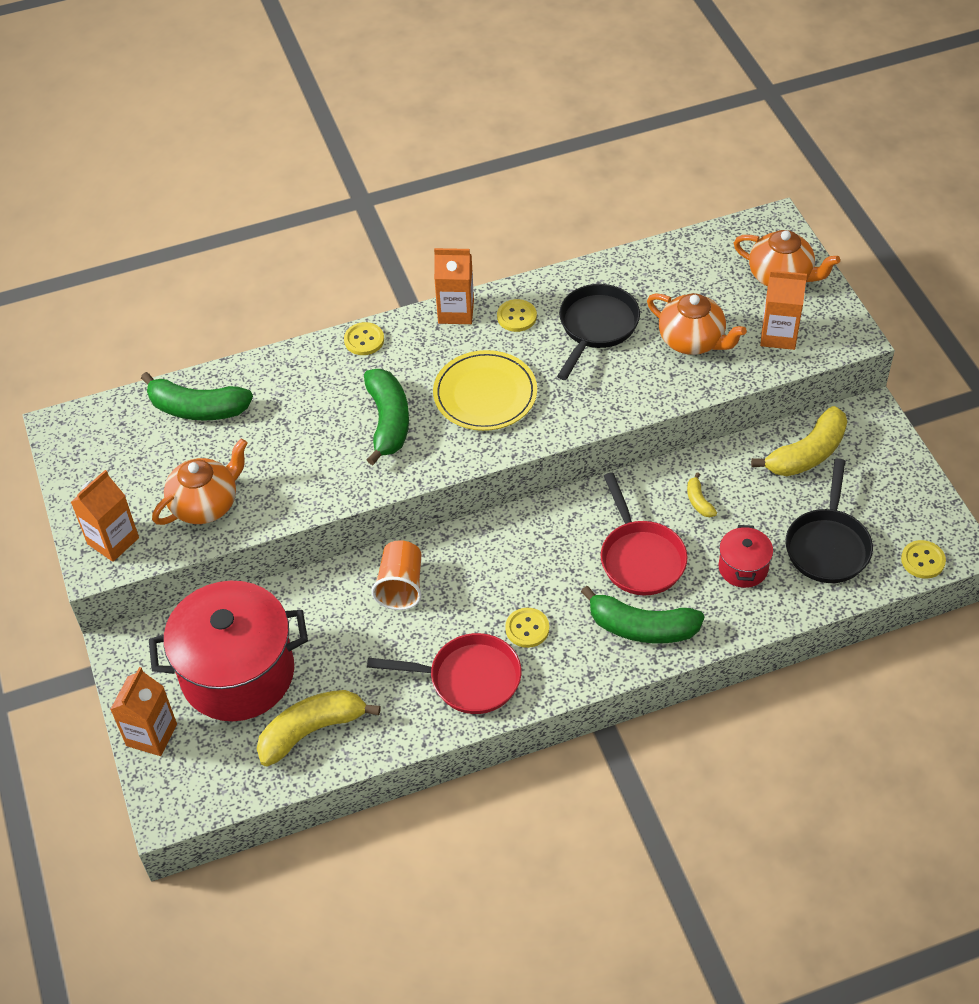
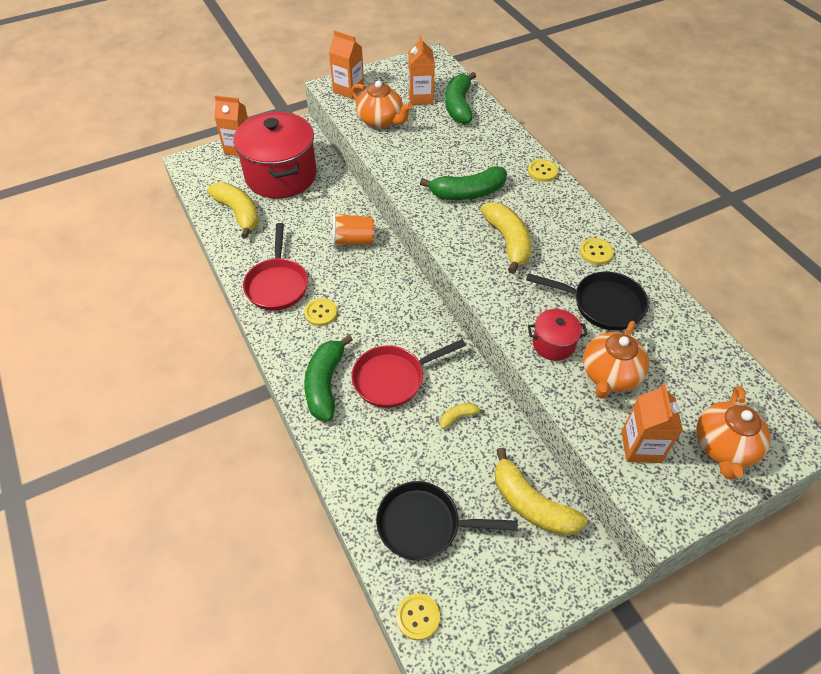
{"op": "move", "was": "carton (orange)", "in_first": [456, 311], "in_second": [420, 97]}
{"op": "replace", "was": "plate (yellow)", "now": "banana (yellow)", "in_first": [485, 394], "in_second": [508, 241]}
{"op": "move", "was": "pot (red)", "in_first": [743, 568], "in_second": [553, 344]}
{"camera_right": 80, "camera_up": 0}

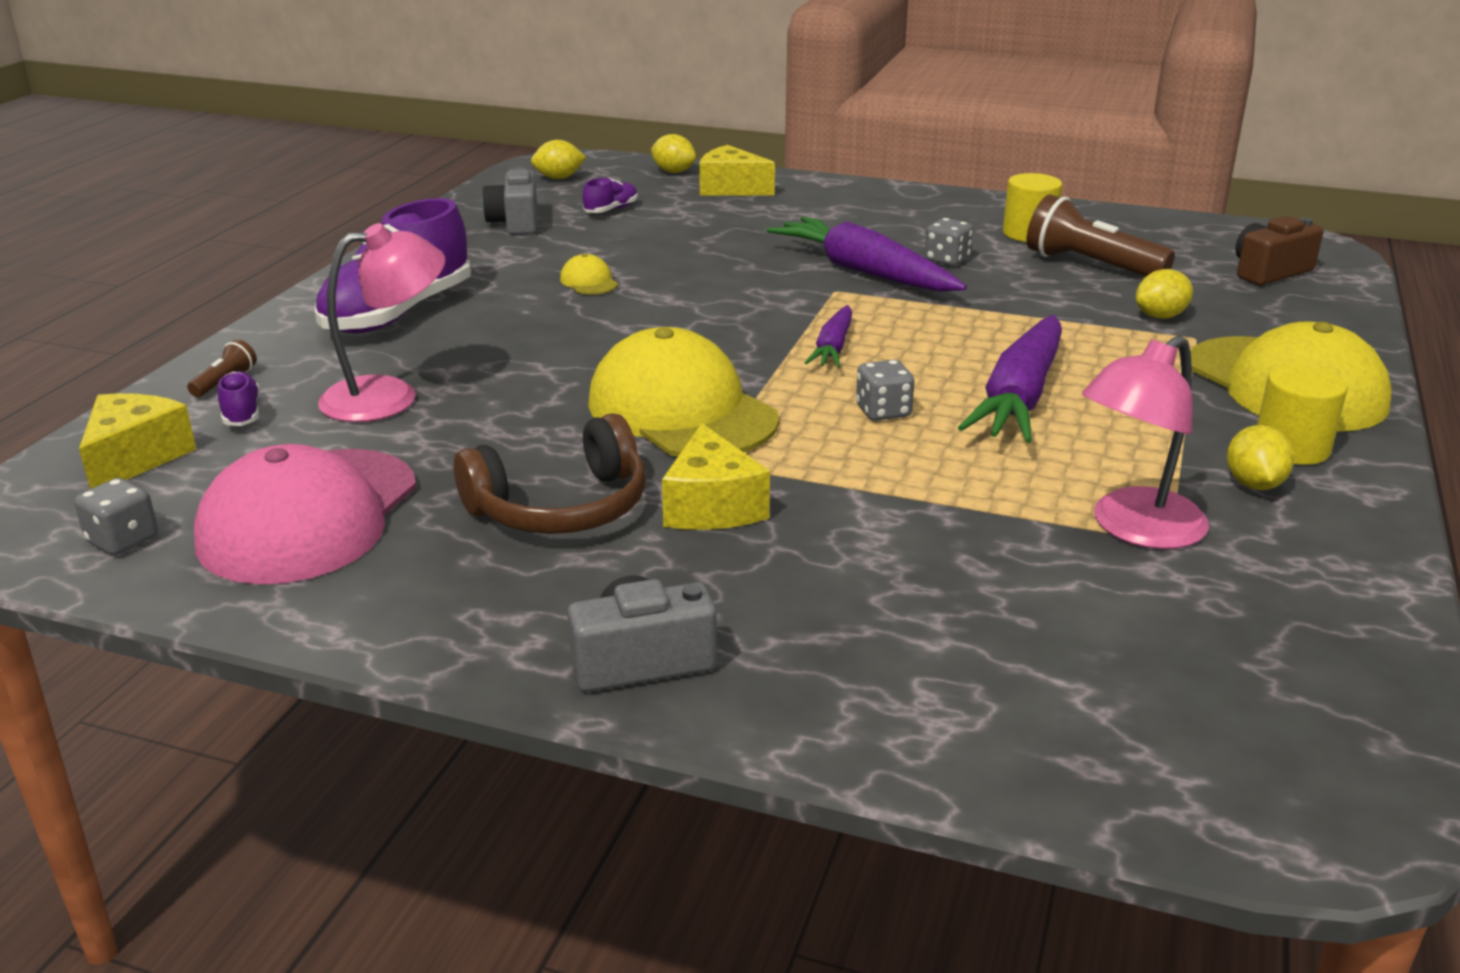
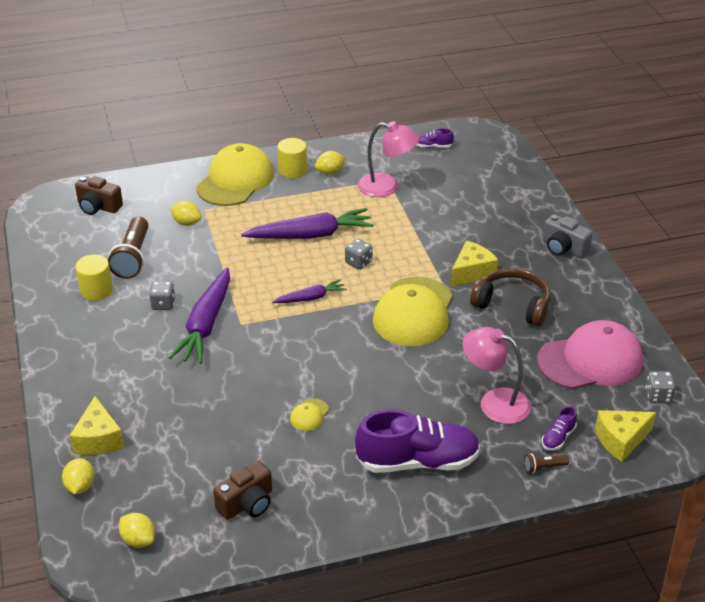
{"op": "recolor", "was": "camera (grey)", "now": "camera (brown)", "in_first": [515, 223], "in_second": [247, 503]}
{"op": "move", "was": "shoe (purple)", "in_first": [611, 210], "in_second": [433, 146]}
{"camera_right": -125, "camera_up": 10}

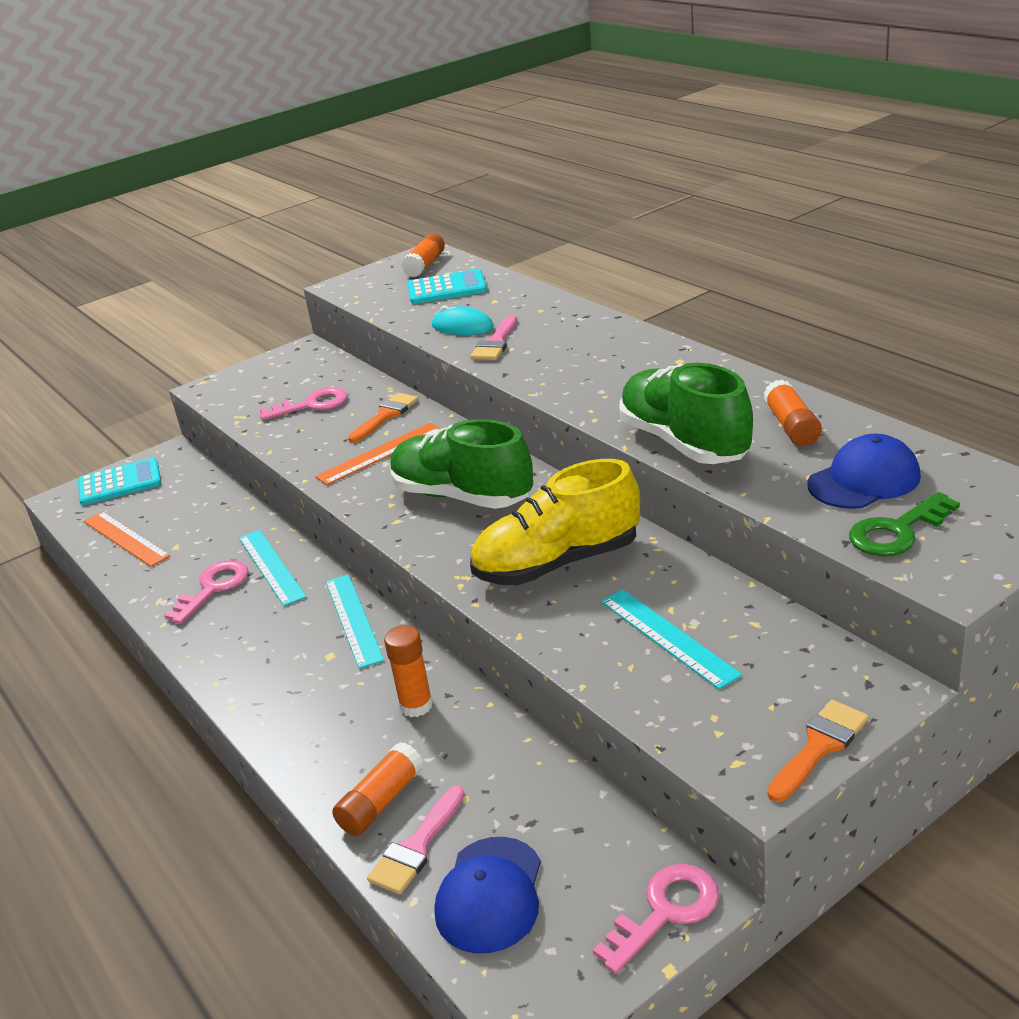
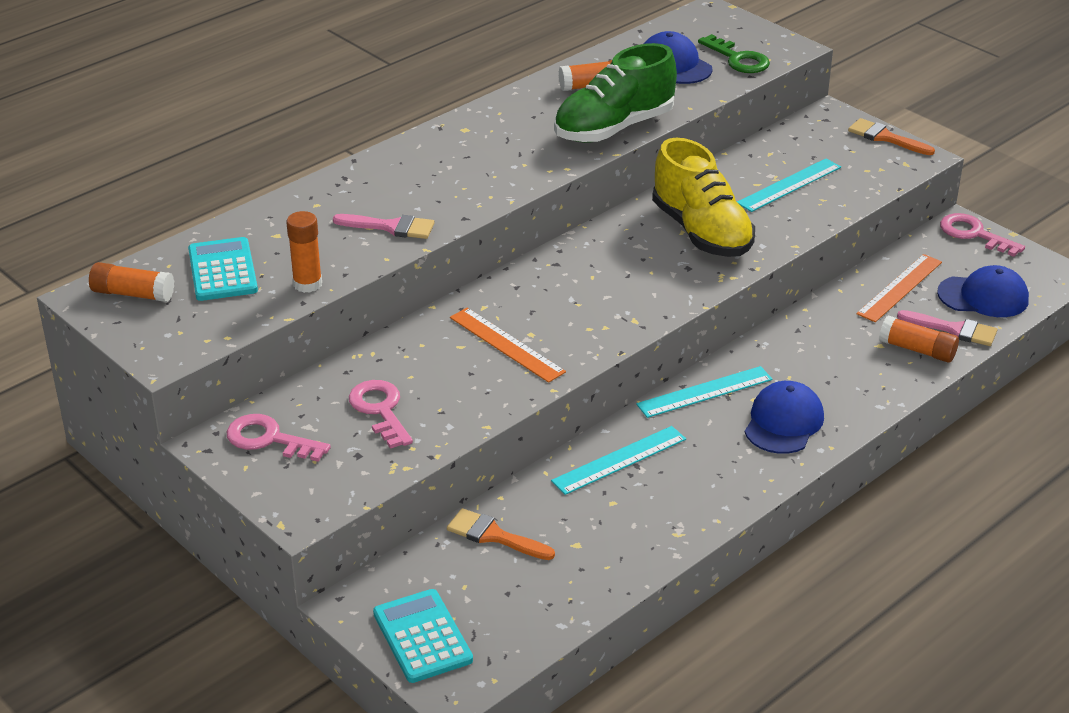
{"op": "move", "was": "key (pink)", "in_first": [213, 588], "in_second": [269, 439]}
{"op": "move", "was": "glue stick (orange)", "in_first": [416, 705], "in_second": [307, 284]}
{"op": "move", "was": "brush (orange)", "in_first": [386, 415], "in_second": [494, 536]}
{"op": "insert", "now": "cap (blue)", "in_second": [783, 422]}
{"op": "move", "was": "ruler (orange)", "in_first": [126, 538], "in_second": [899, 288]}
{"op": "delete", "was": "shoe (green)", "in_first": [462, 496]}
{"op": "delete", "was": "mouse (turquoise)", "in_first": [462, 327]}
{"camera_right": -100, "camera_up": 5}

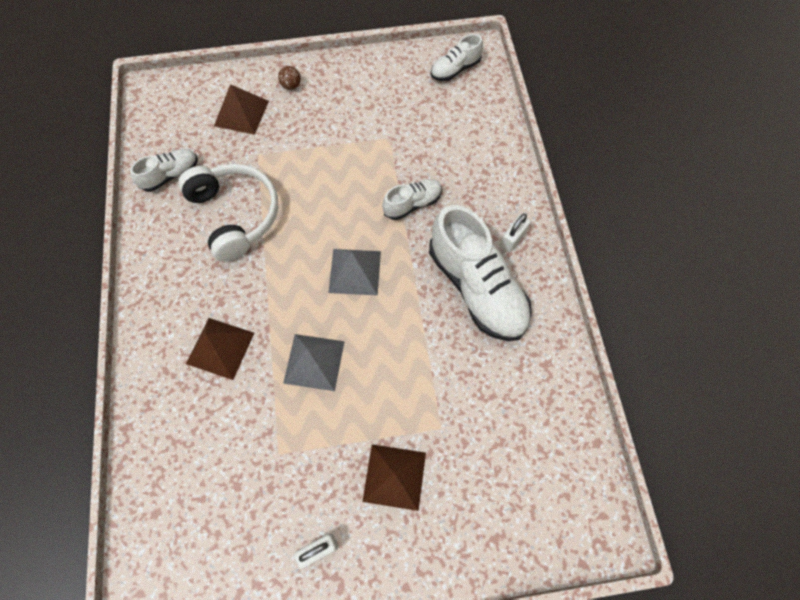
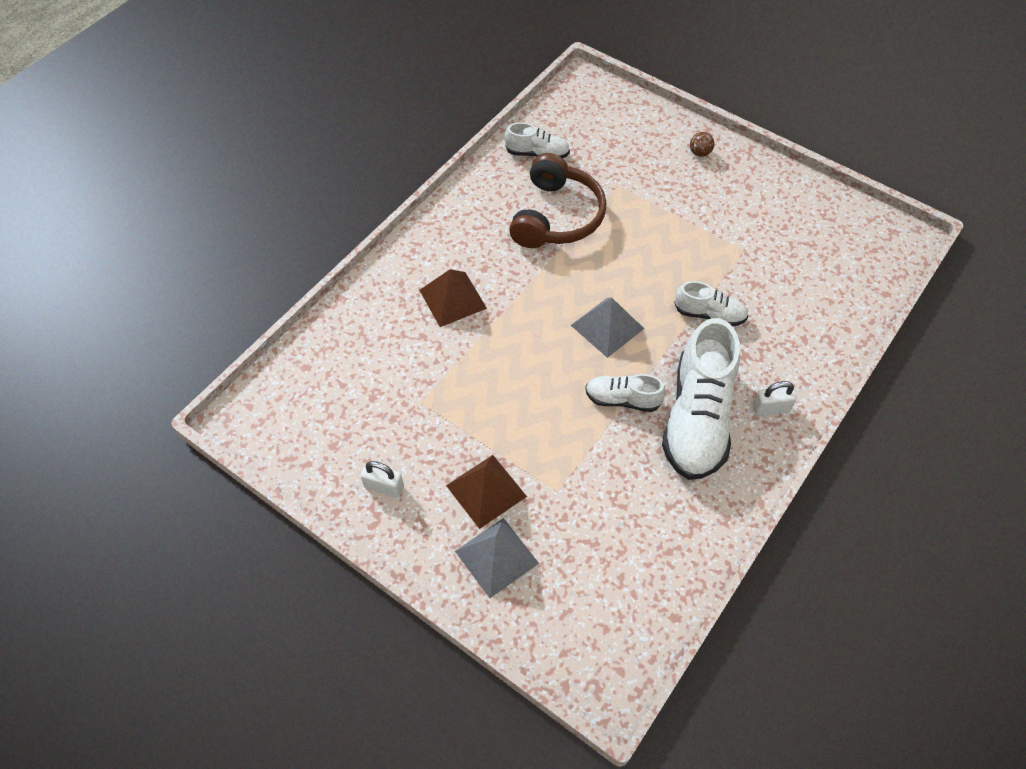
{"op": "move", "was": "pyramid (grey)", "in_first": [314, 362], "in_second": [496, 557]}
{"op": "recolor", "was": "headphones (white)", "now": "headphones (brown)", "in_first": [235, 215], "in_second": [556, 216]}
{"op": "move", "was": "shoe (white)", "in_first": [455, 69], "in_second": [622, 399]}
{"op": "delete", "was": "pyramid (brown)", "in_first": [241, 113]}
{"camera_right": 45, "camera_up": -10}

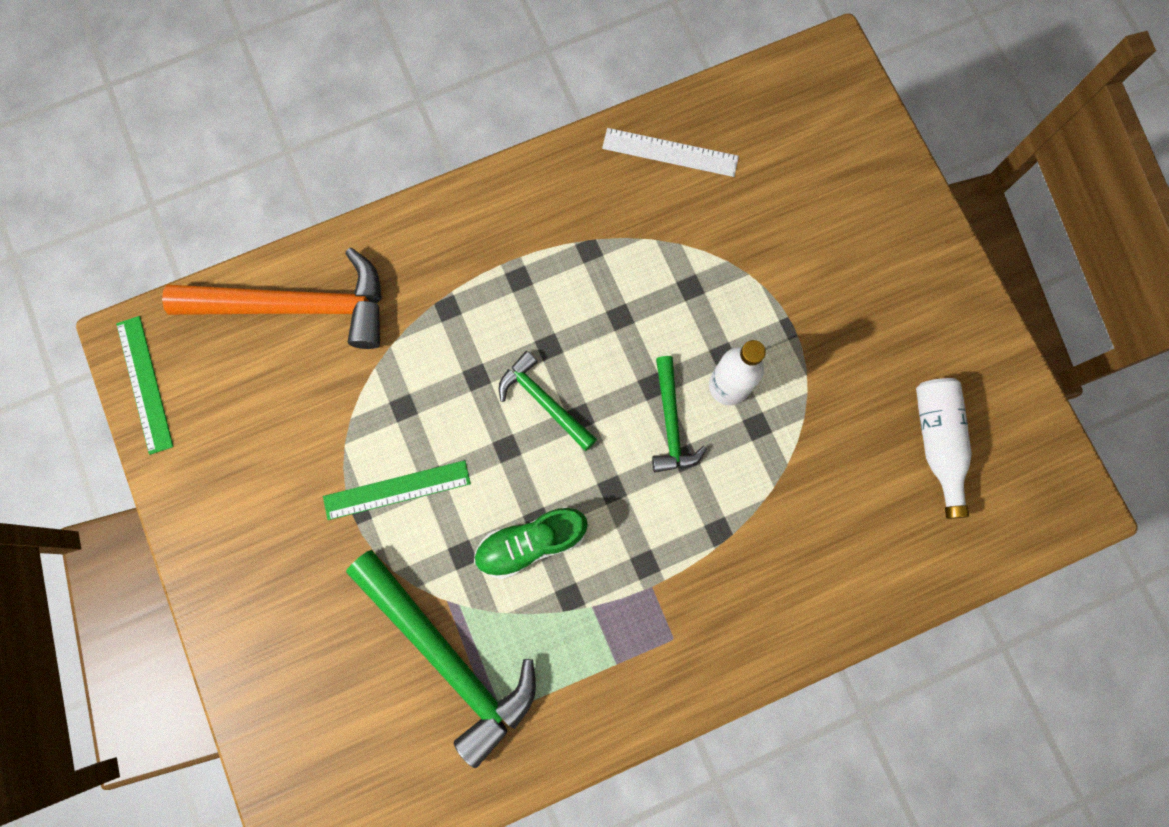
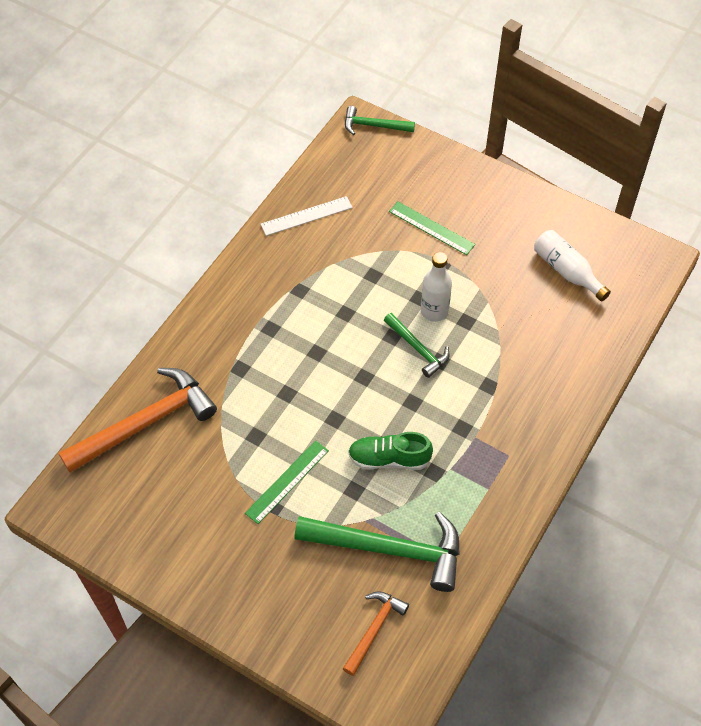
{"op": "insert", "now": "hammer (orange)", "in_second": [374, 629]}
{"op": "move", "was": "hammer (green)", "in_first": [544, 401], "in_second": [374, 125]}
{"op": "rotate", "was": "shoe (green)", "in_first": [531, 543], "in_second": [389, 459], "clockwise": 60}
{"op": "move", "was": "ruler (green)", "in_first": [145, 384], "in_second": [431, 228]}
{"camera_right": -35, "camera_up": -20}

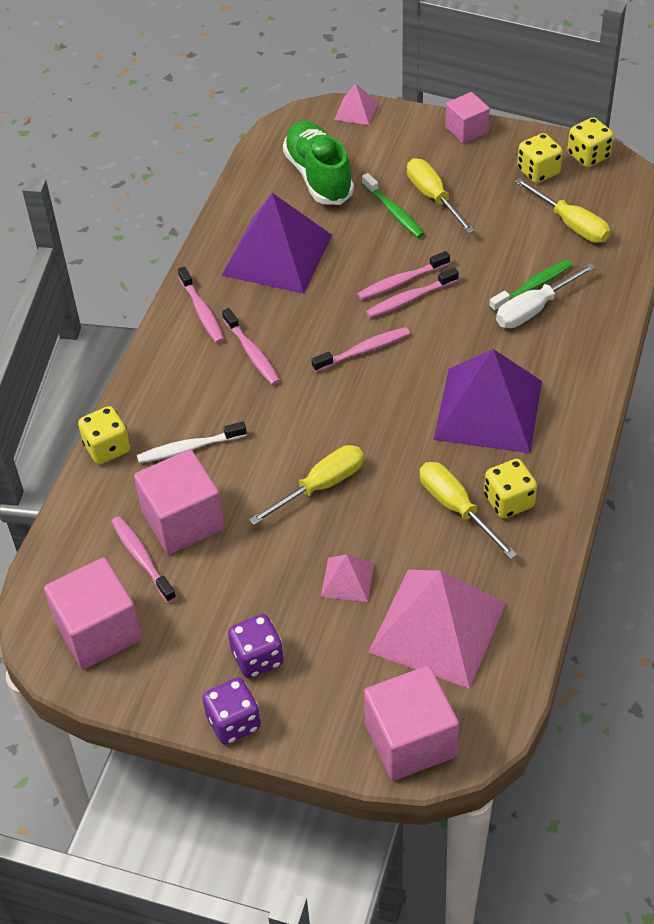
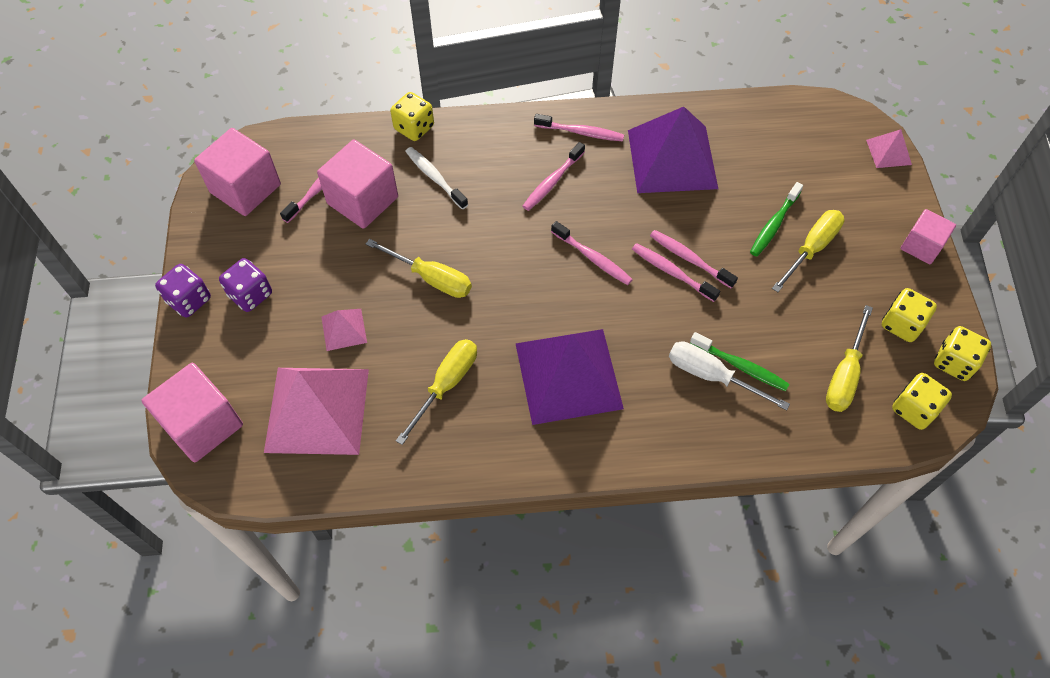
{"op": "rotate", "was": "toothbrush (pink)", "in_first": [202, 311], "in_second": [581, 132], "clockwise": -120}
{"op": "move", "was": "dice (yellow)", "in_first": [508, 501], "in_second": [914, 409]}
{"op": "delete", "was": "shoe (green)", "in_first": [318, 176]}
{"camera_right": 65, "camera_up": 10}

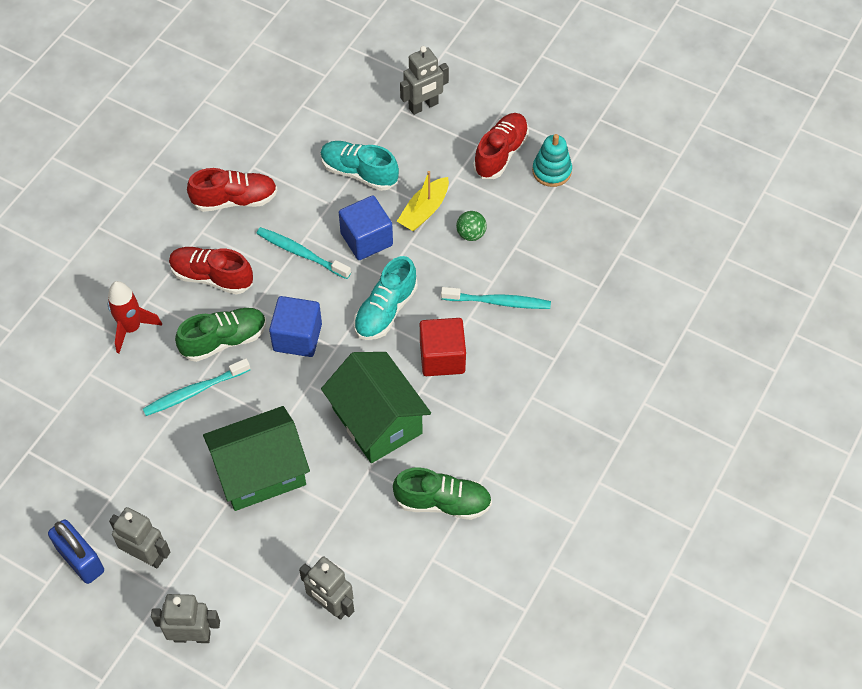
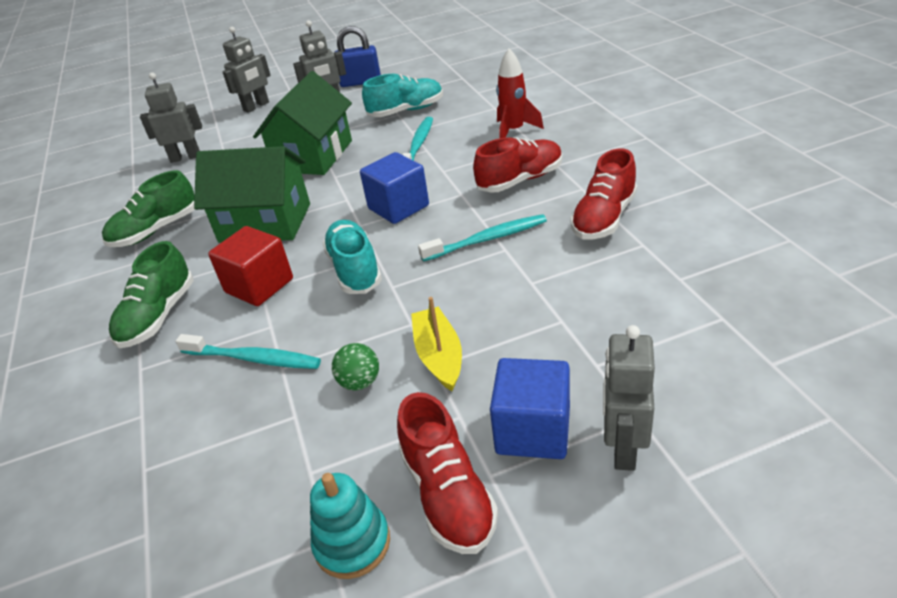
{"op": "move", "was": "shoe (green)", "in_first": [224, 340], "in_second": [158, 316]}
{"op": "rotate", "was": "toothbrush (turquoise)", "in_first": [498, 302], "in_second": [253, 359], "clockwise": -120}
{"op": "move", "was": "shoe (turquoise)", "in_first": [359, 173], "in_second": [406, 111]}
{"op": "move", "was": "cube (blue)", "in_first": [366, 239], "in_second": [533, 430]}
{"camera_right": 135, "camera_up": -20}

